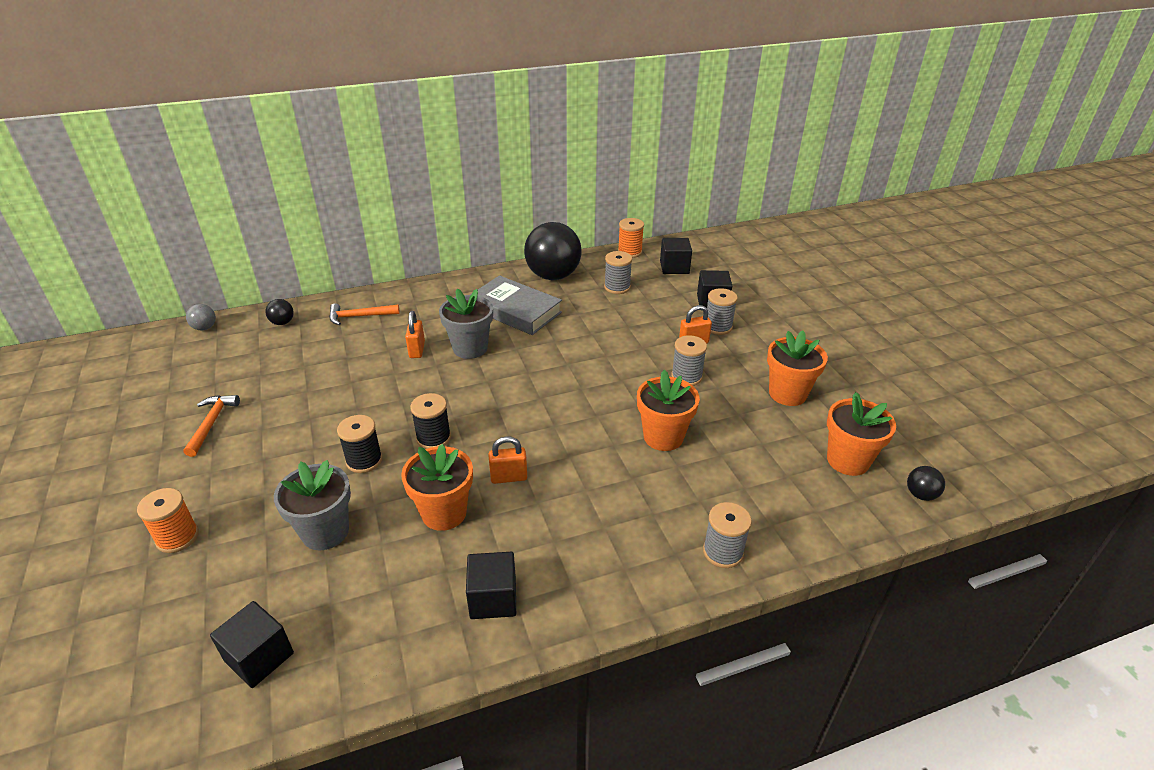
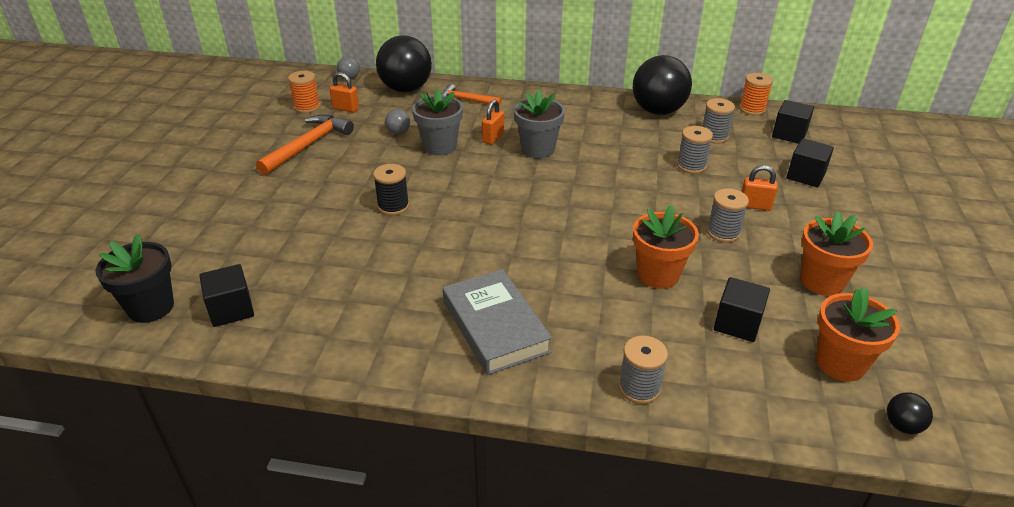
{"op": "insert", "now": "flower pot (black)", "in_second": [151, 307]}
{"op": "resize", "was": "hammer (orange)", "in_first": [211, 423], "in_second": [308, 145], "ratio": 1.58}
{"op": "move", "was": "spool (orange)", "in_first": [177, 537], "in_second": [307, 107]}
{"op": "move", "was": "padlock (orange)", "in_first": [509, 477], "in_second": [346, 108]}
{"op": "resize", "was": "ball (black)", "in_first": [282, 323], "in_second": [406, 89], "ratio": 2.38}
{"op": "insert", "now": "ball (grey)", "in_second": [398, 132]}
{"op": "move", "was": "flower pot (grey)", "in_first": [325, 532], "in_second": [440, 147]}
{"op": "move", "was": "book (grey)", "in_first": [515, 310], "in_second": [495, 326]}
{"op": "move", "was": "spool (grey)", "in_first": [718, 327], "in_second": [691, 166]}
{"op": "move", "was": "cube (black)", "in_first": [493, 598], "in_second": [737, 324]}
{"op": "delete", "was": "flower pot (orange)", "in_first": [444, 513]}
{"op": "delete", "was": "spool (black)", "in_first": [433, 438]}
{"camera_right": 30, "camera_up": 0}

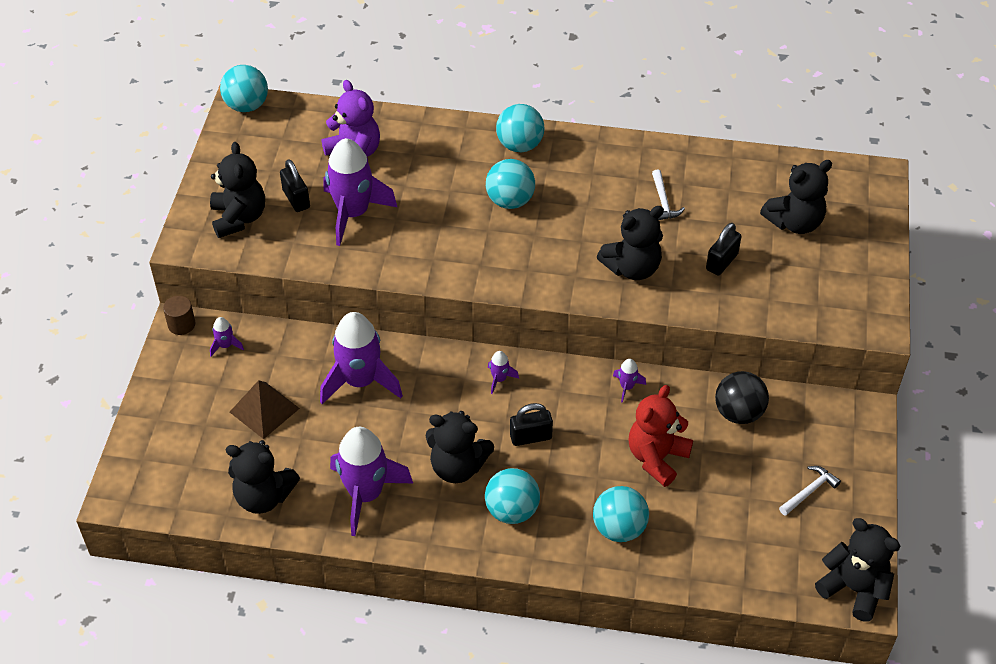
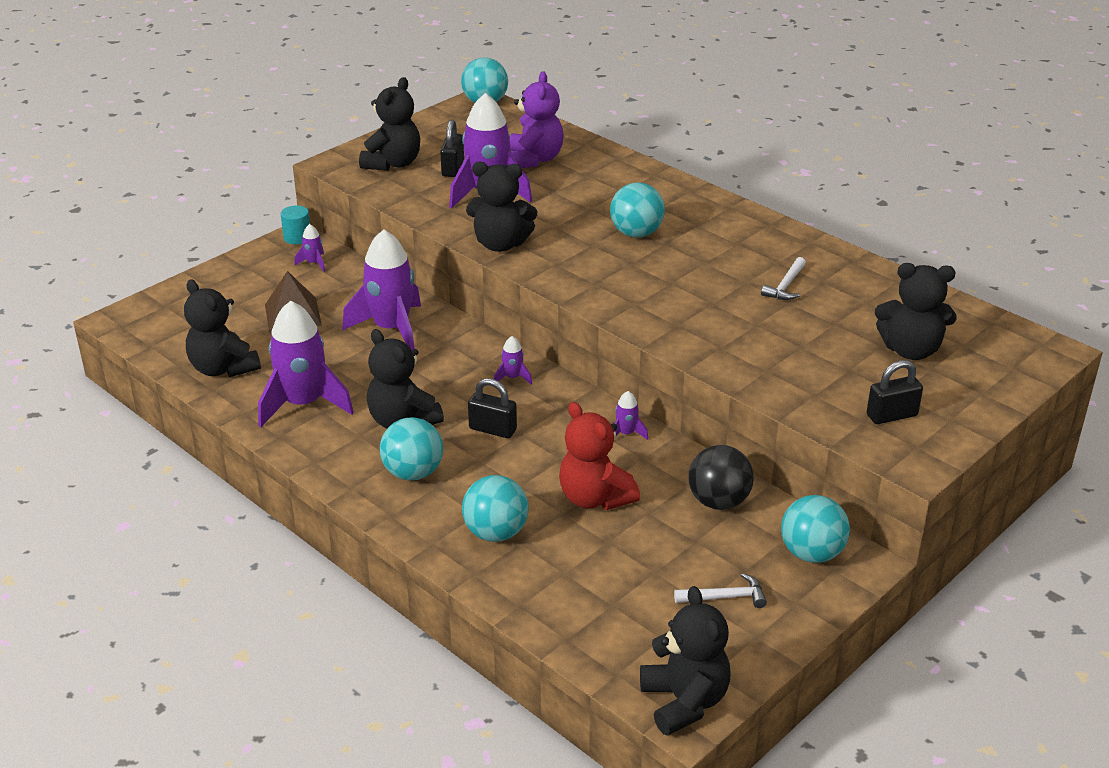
{"op": "recolor", "was": "cylinder (brown)", "now": "cylinder (turquoise)", "in_first": [181, 324], "in_second": [297, 237]}
{"op": "move", "was": "teddy bear (black)", "in_first": [632, 268], "in_second": [500, 244]}
{"op": "rotate", "was": "teddy bear (red)", "in_first": [657, 458], "in_second": [594, 498], "clockwise": -105}
{"op": "move", "was": "ball (turquoise)", "in_first": [520, 145], "in_second": [811, 553]}
{"op": "move", "was": "padlock (black)", "in_first": [722, 262], "in_second": [892, 415]}
{"camera_right": 35, "camera_up": -15}

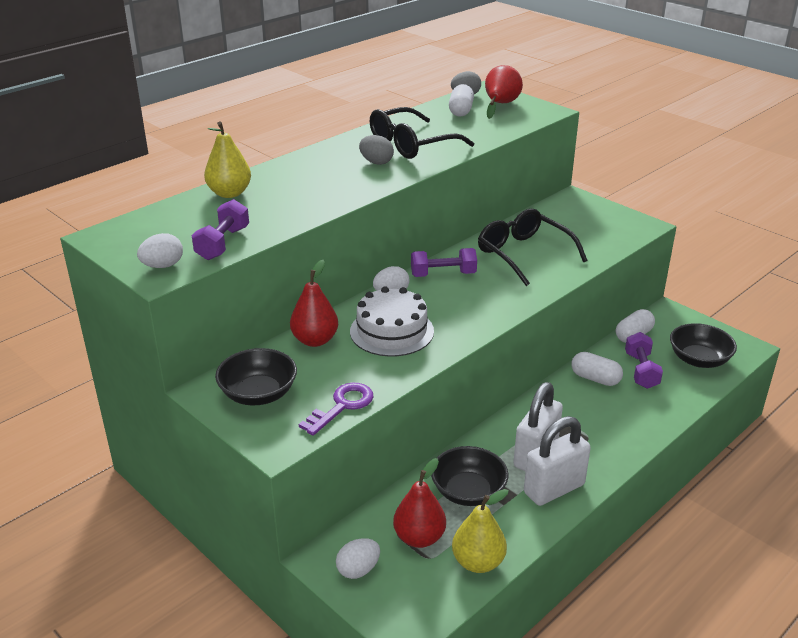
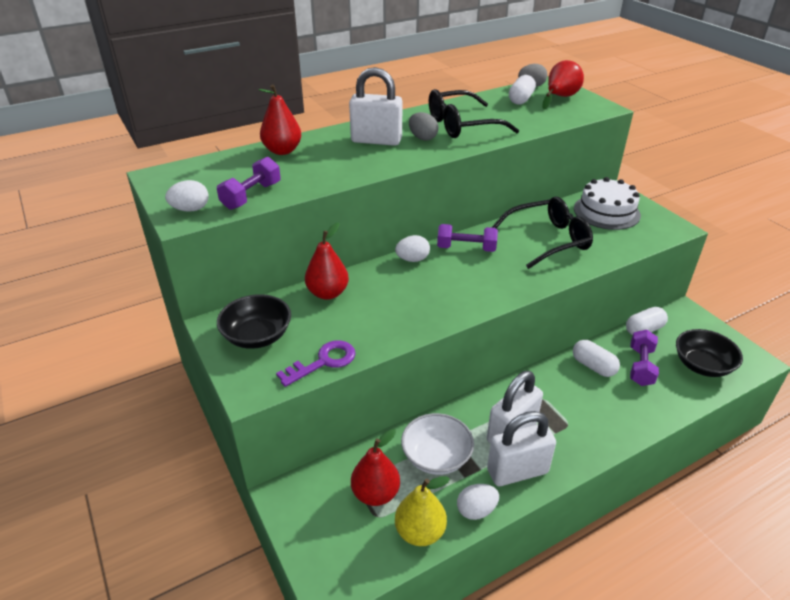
{"op": "recolor", "was": "pear (yellow)", "now": "pear (red)", "in_first": [229, 193], "in_second": [282, 151]}
{"op": "insert", "now": "padlock (white)", "in_second": [376, 140]}
{"op": "recolor", "was": "bowl (black)", "now": "bowl (white)", "in_first": [468, 491], "in_second": [436, 457]}
{"op": "move", "was": "egg (white)", "in_first": [358, 570], "in_second": [476, 510]}
{"op": "rotate", "was": "glasses (black)", "in_first": [524, 254], "in_second": [548, 240], "clockwise": 90}
{"op": "move", "was": "cake (white)", "in_first": [392, 331], "in_second": [606, 212]}
{"camera_right": 15, "camera_up": 5}

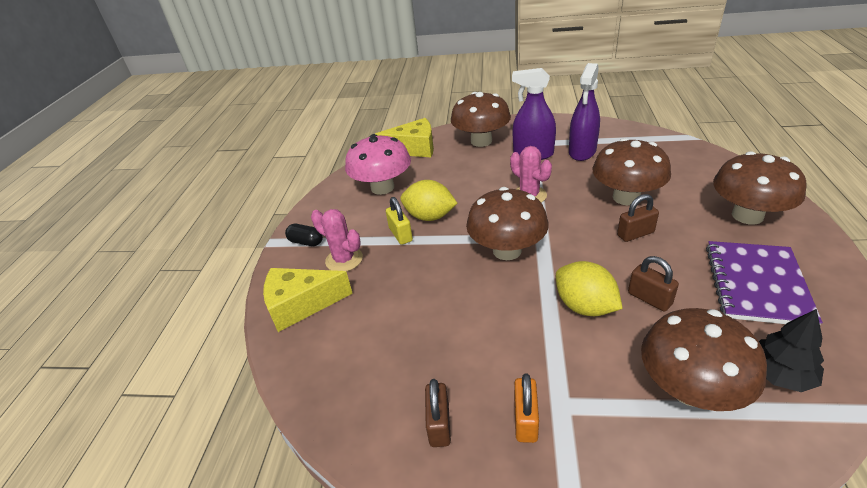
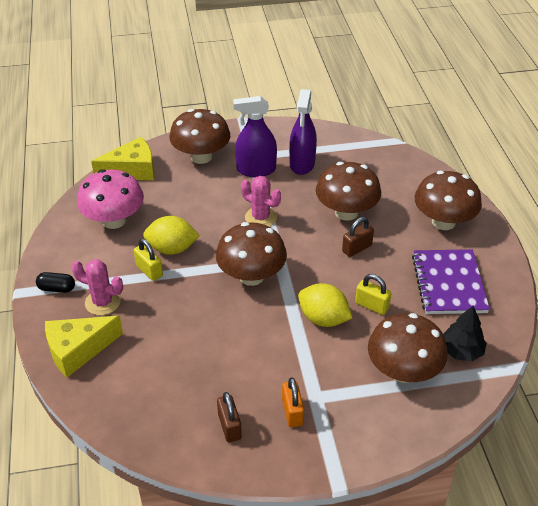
{"op": "recolor", "was": "padlock (brown)", "now": "padlock (yellow)", "in_first": [649, 299], "in_second": [372, 305]}
{"camera_right": -20, "camera_up": 5}

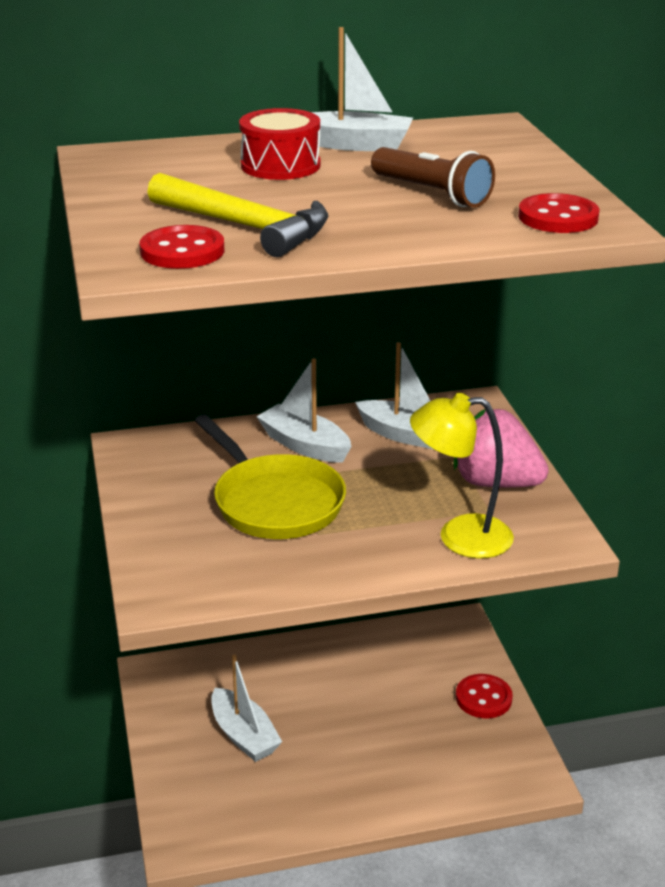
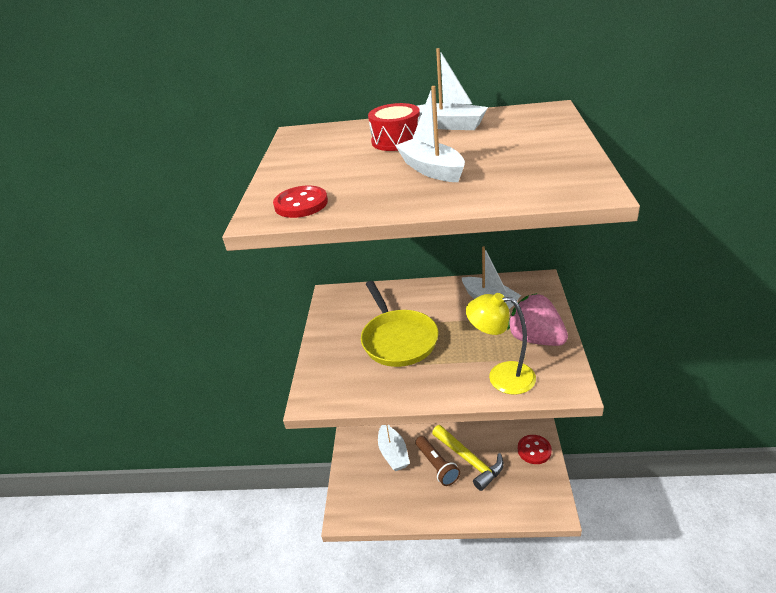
{"op": "move", "was": "boat (white)", "in_first": [304, 445], "in_second": [431, 169]}
{"op": "move", "was": "flashlight (brown)", "in_first": [432, 194], "in_second": [437, 466]}
{"op": "move", "was": "hammer (yellow)", "in_first": [246, 227], "in_second": [469, 460]}
{"op": "delete", "was": "button (red)", "in_first": [558, 217]}
{"camera_right": 20, "camera_up": 5}

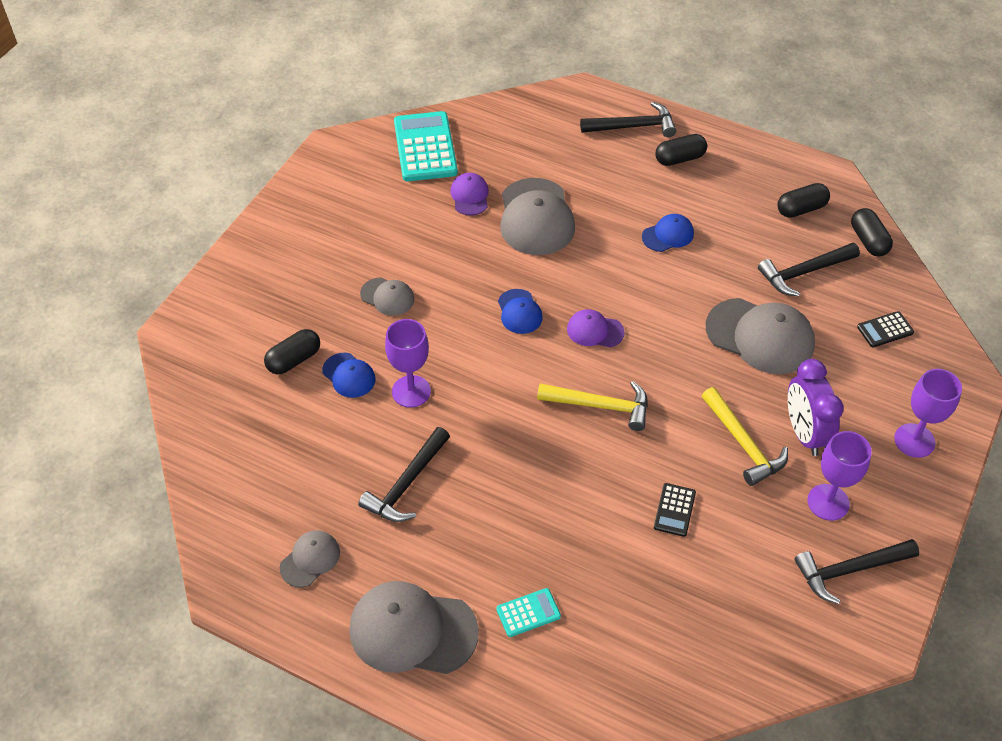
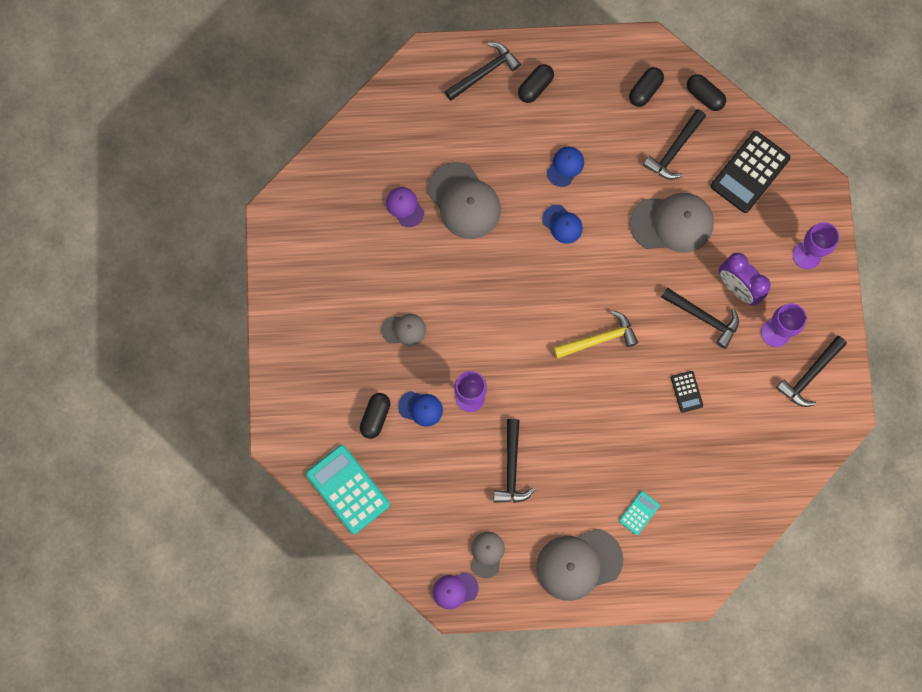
{"op": "move", "was": "calculator (turquoise)", "in_first": [425, 147], "in_second": [348, 489]}
{"op": "move", "was": "cap (purple)", "in_first": [595, 331], "in_second": [455, 590]}
{"op": "move", "was": "cap (blue)", "in_first": [519, 312], "in_second": [562, 224]}
{"op": "recolor", "was": "hammer (yellow)", "now": "hammer (black)", "in_first": [743, 443], "in_second": [703, 317]}
{"op": "resize", "was": "calculator (black)", "in_first": [885, 330], "in_second": [750, 172], "ratio": 2.04}
{"camera_right": -30, "camera_up": 25}

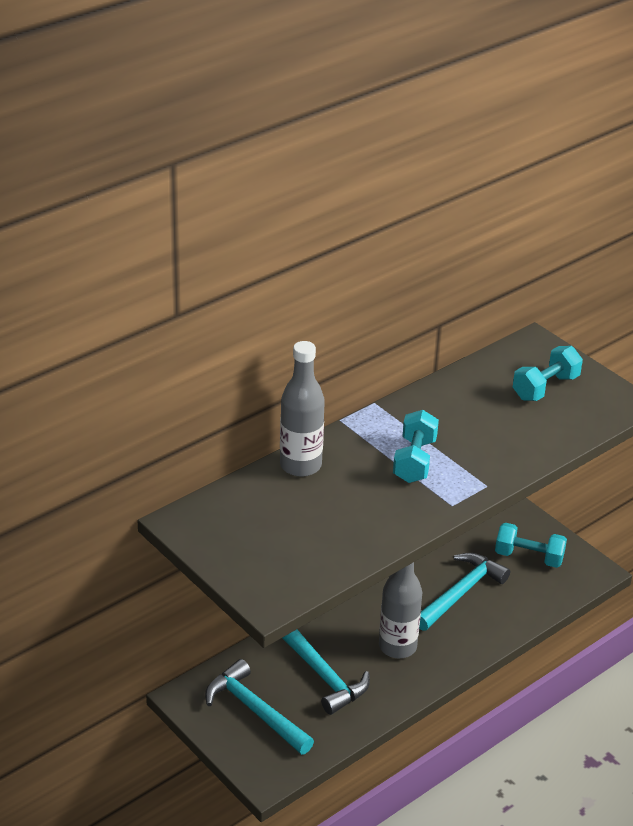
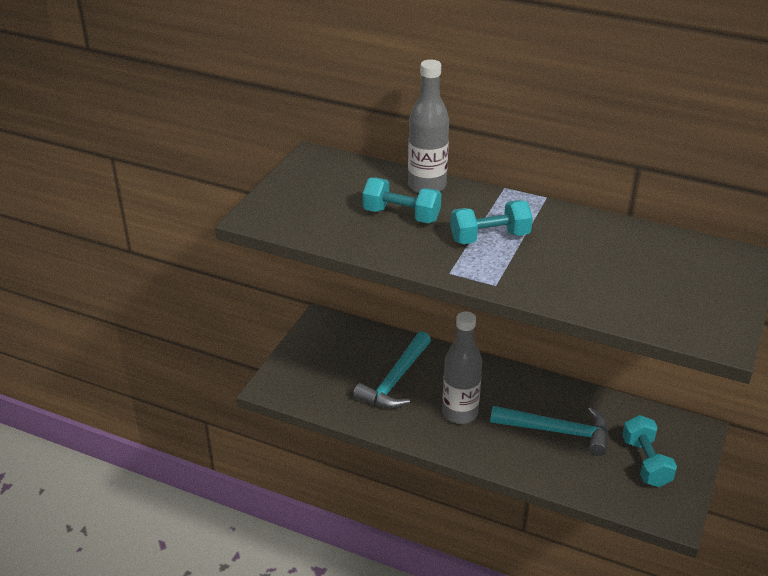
{"op": "move", "was": "dumbbell (turquoise)", "in_first": [545, 387], "in_second": [401, 215]}
{"op": "delete", "was": "hammer (turquoise)", "in_first": [255, 710]}
{"camera_right": 65, "camera_up": 0}

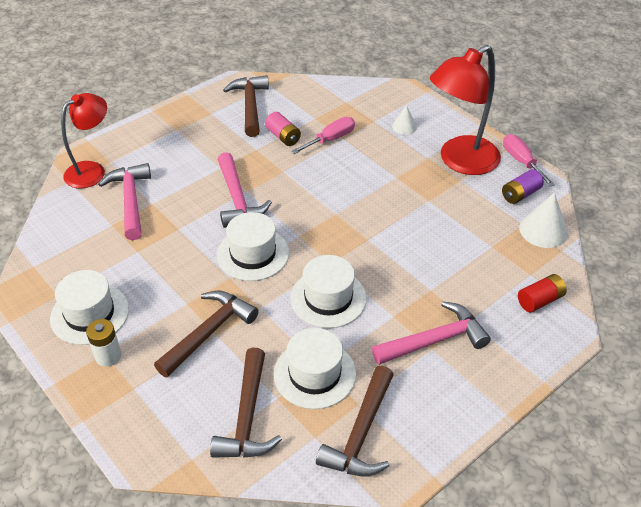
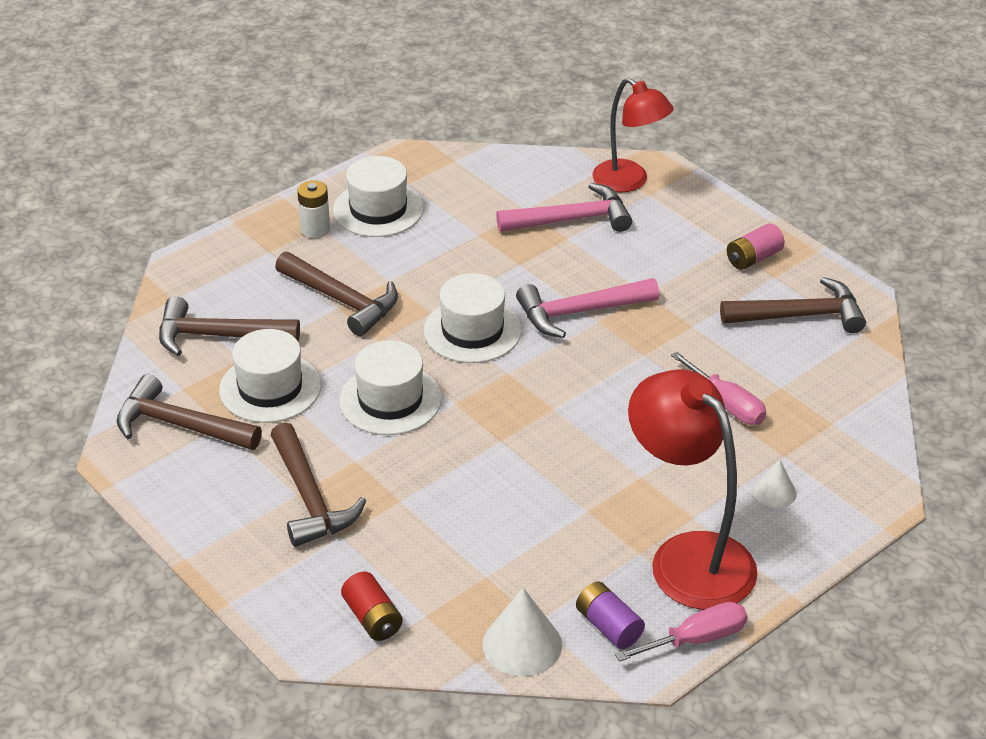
{"op": "recolor", "was": "hammer (pink)", "now": "hammer (brown)", "in_first": [434, 340], "in_second": [310, 498]}
{"op": "move", "was": "battery (pink)", "in_first": [283, 136], "in_second": [753, 258]}
{"camera_right": 90, "camera_up": -5}

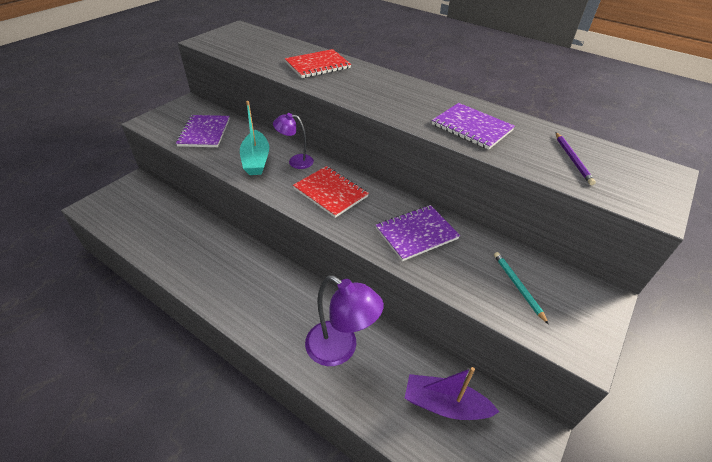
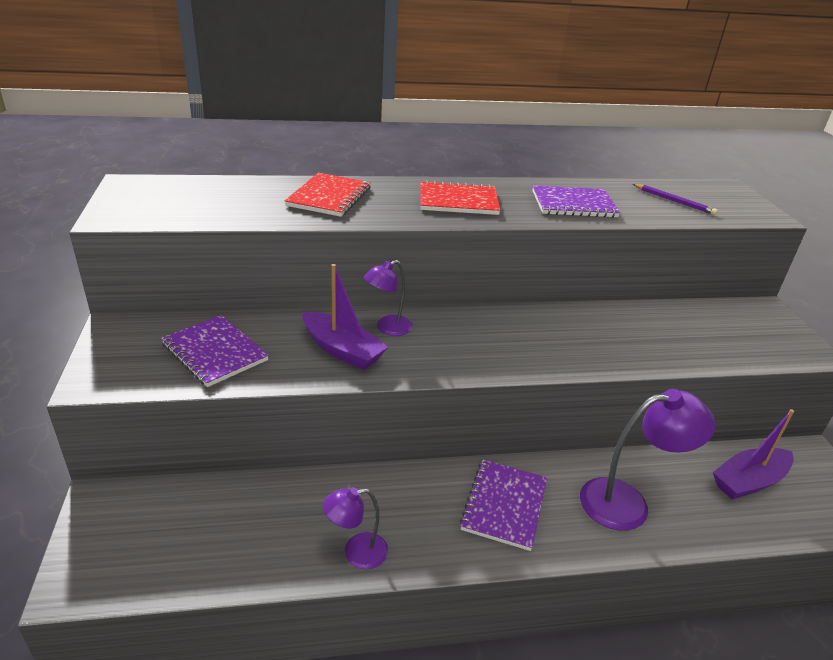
{"op": "recolor", "was": "boat (turquoise)", "now": "boat (purple)", "in_first": [256, 160], "in_second": [342, 350]}
{"op": "insert", "now": "lamp (purple)", "in_second": [356, 553]}
{"op": "move", "was": "notebook (red)", "in_first": [330, 192], "in_second": [458, 201]}
{"op": "move", "was": "notebook (purple)", "in_first": [416, 233], "in_second": [504, 505]}
{"op": "delete", "was": "pencil (turquoise)", "in_first": [518, 287]}
{"camera_right": -45, "camera_up": -10}

